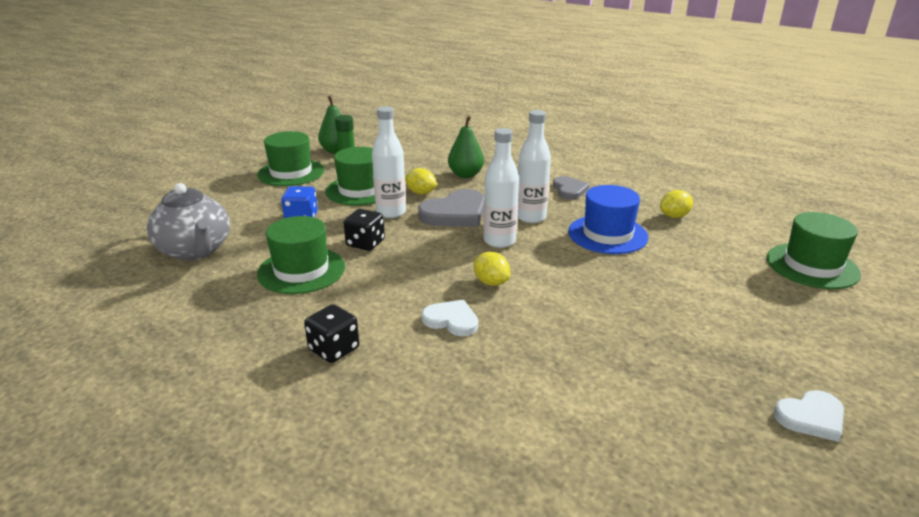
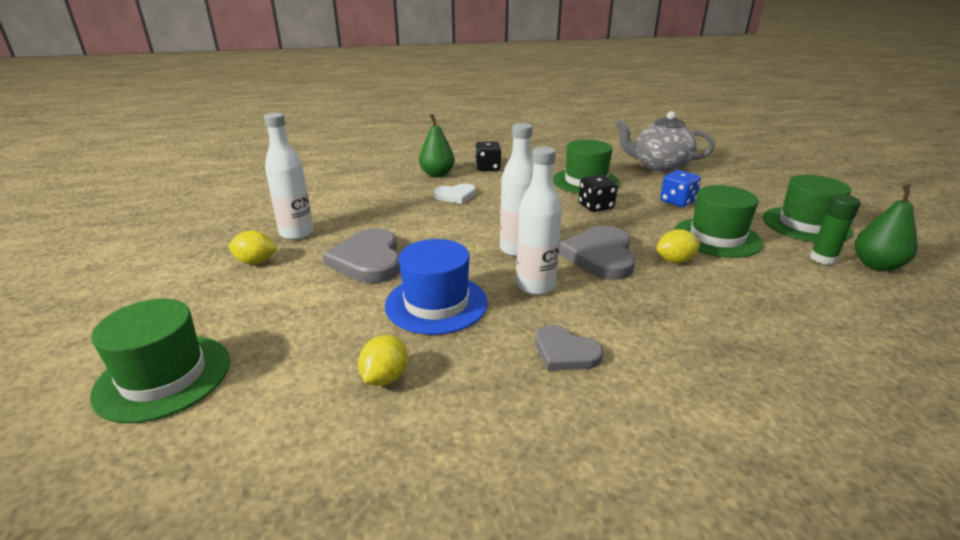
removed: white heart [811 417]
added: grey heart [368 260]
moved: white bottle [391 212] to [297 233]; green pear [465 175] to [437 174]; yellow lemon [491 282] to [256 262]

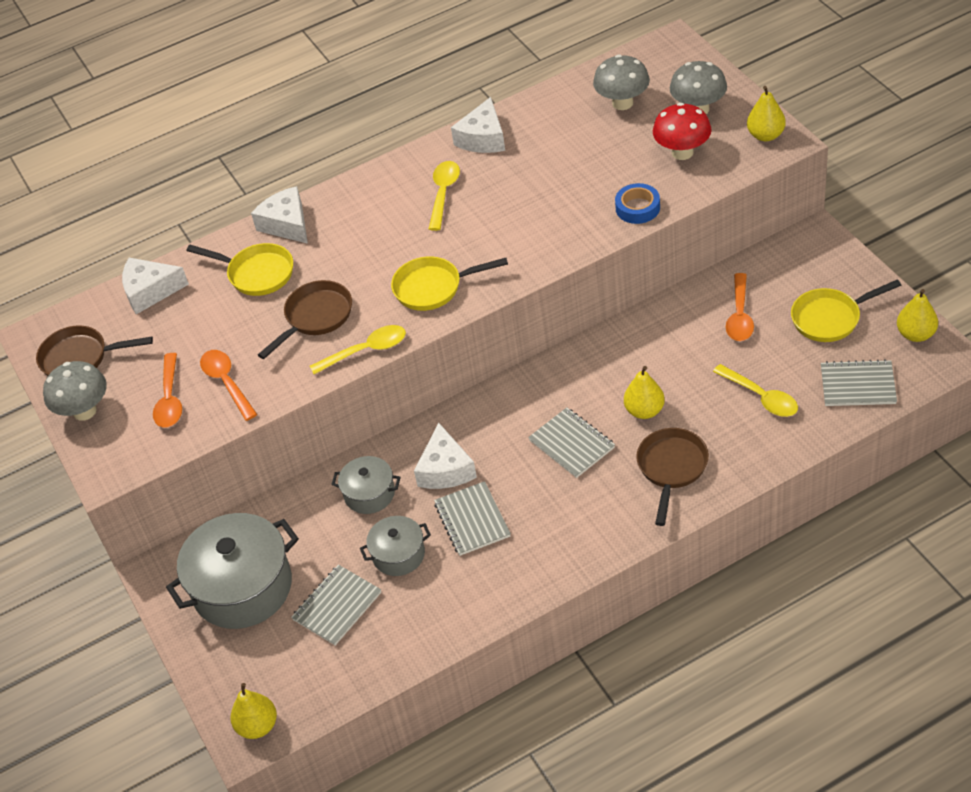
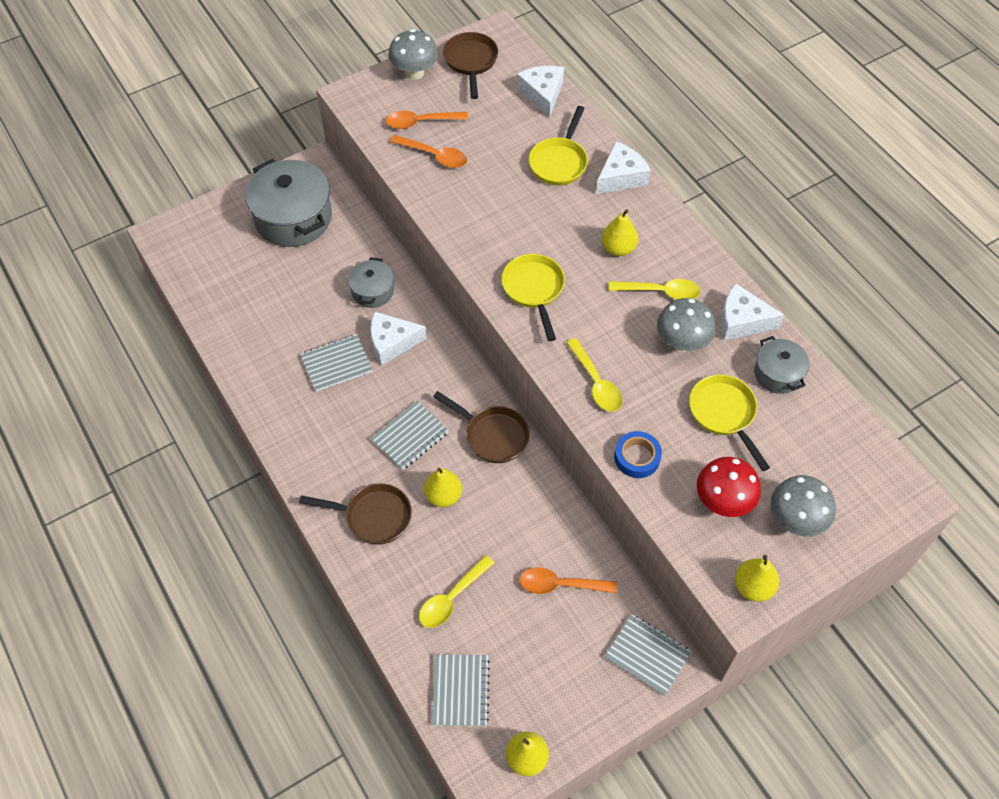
moved: yellow pear [258 726] to [618 248]; brown pan [315 317] to [492 435]; grey notebook [337 606] to [647 655]; yellow spoon [366 351] to [596 383]; grey pot [398 554] to [778 374]; grey mushroom [622 103] to [682 342]; yellow pan [830 318] to [724 414]
turned: orange spoon [227 383] = [434 156] 60 degrees clockwise

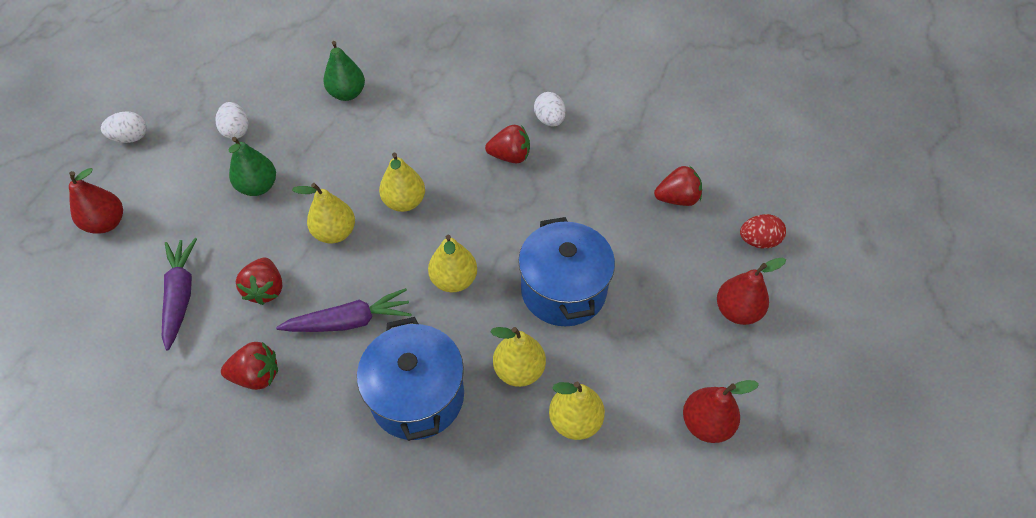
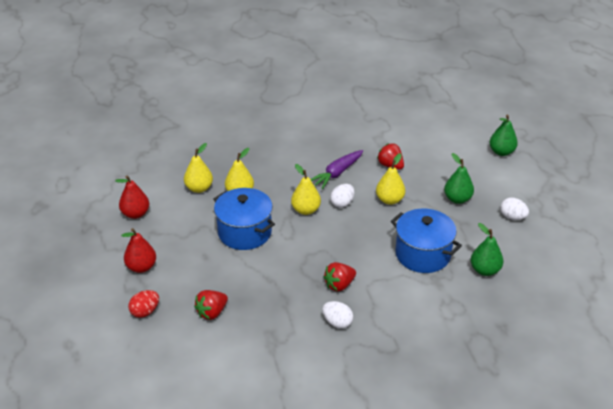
removed: purple carrot [181 295]; red strawberry [257 375]; yellow pear [405 202]
moved: white egg [131 138] to [342 203]; blue pot [417 396] to [423 254]
recoloured: red pear [107 223] to green pear [501 152]

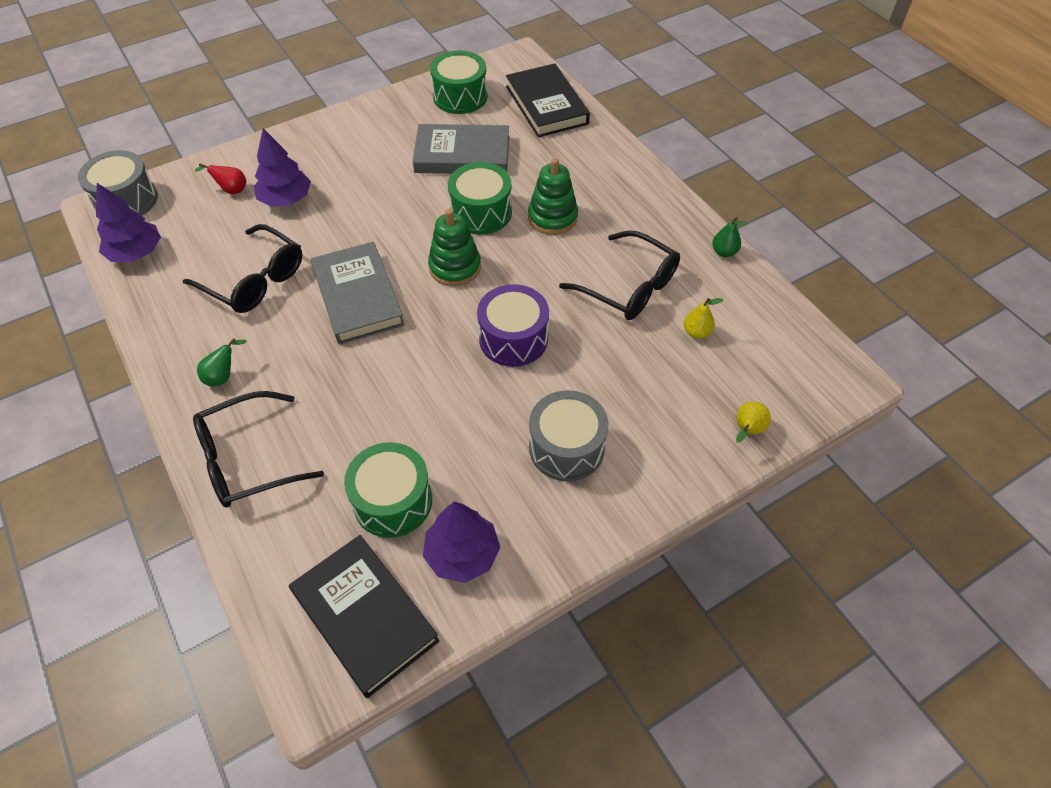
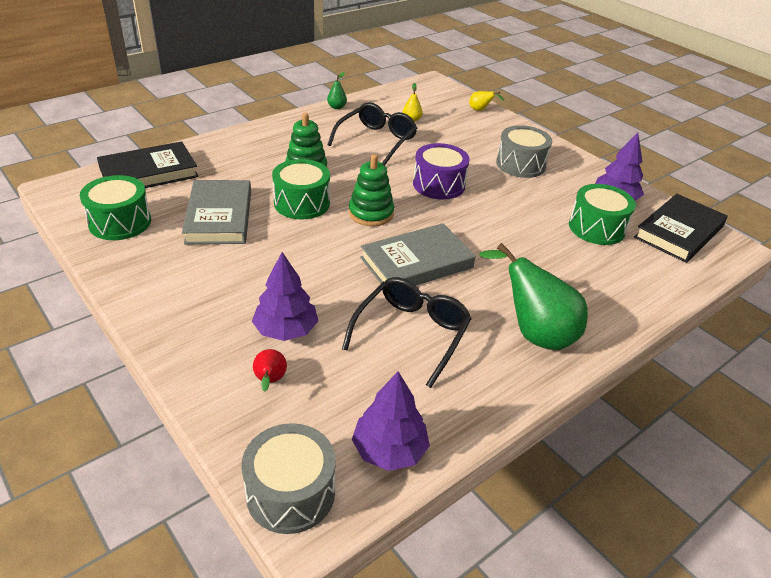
removed: black glasses [247 459]
resized: green pear [223 376] = [533 333] x2.26

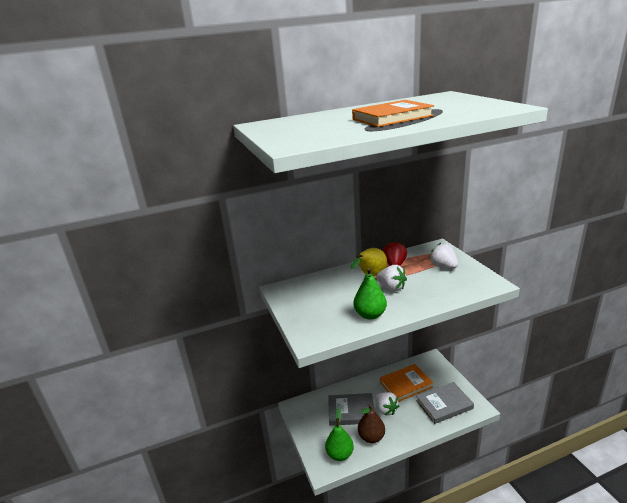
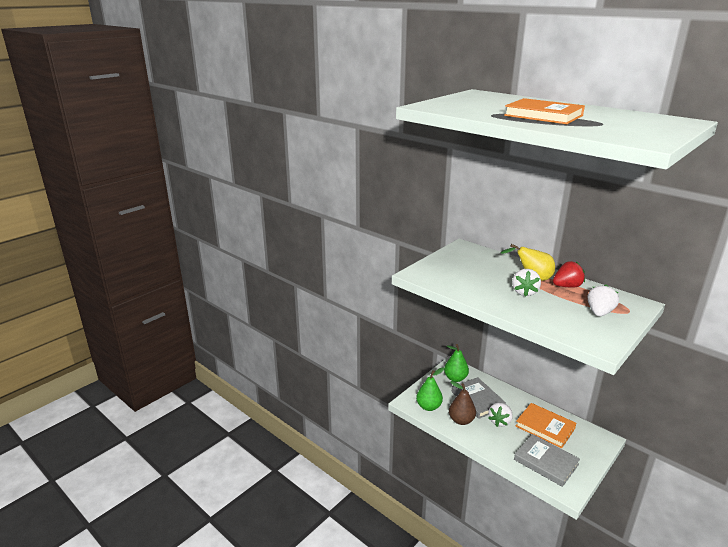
moved: green pear [370 315] to [455 378]

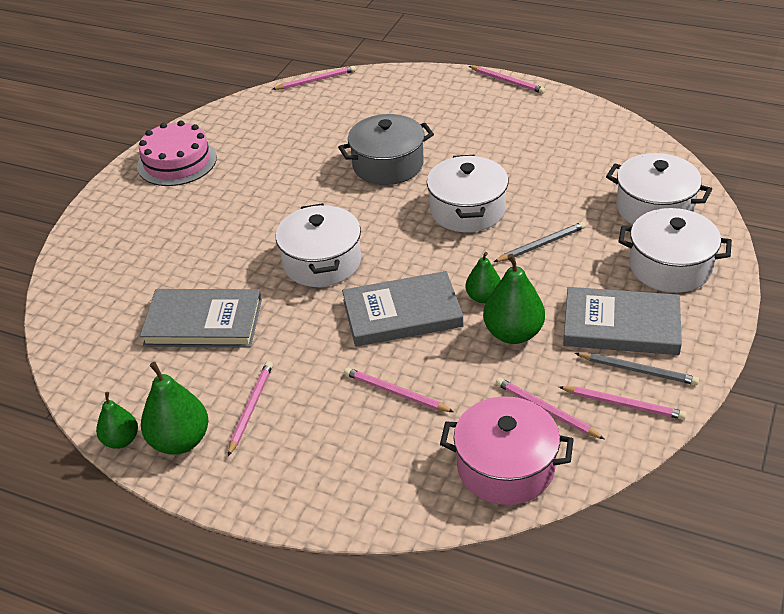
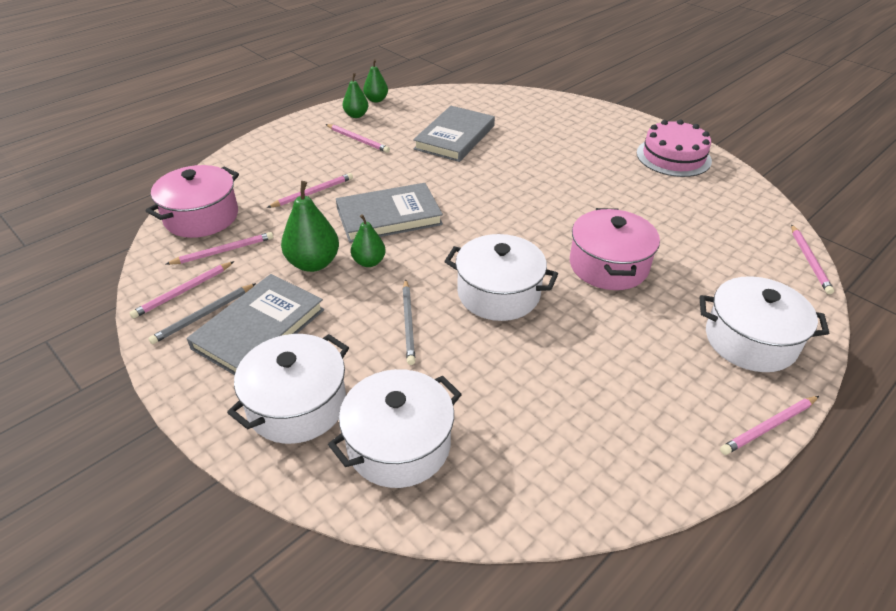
moved: white pot [322 262] to [750 340]
recoloured: grey pot [388 165] to pink pot [608 265]
turned: grey book [402 313] = [389 216] 60 degrees clockwise
resized: green pear [180 441] = [356 115] x0.62

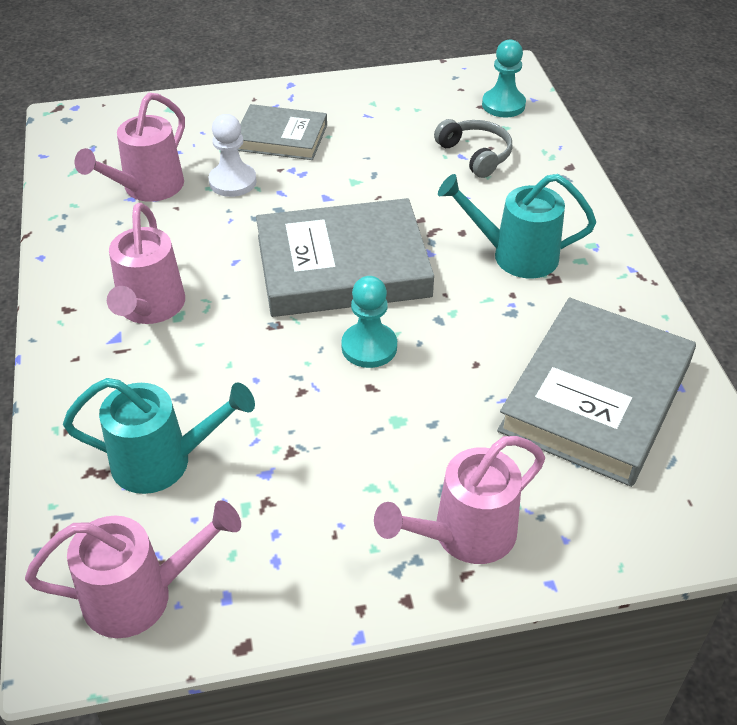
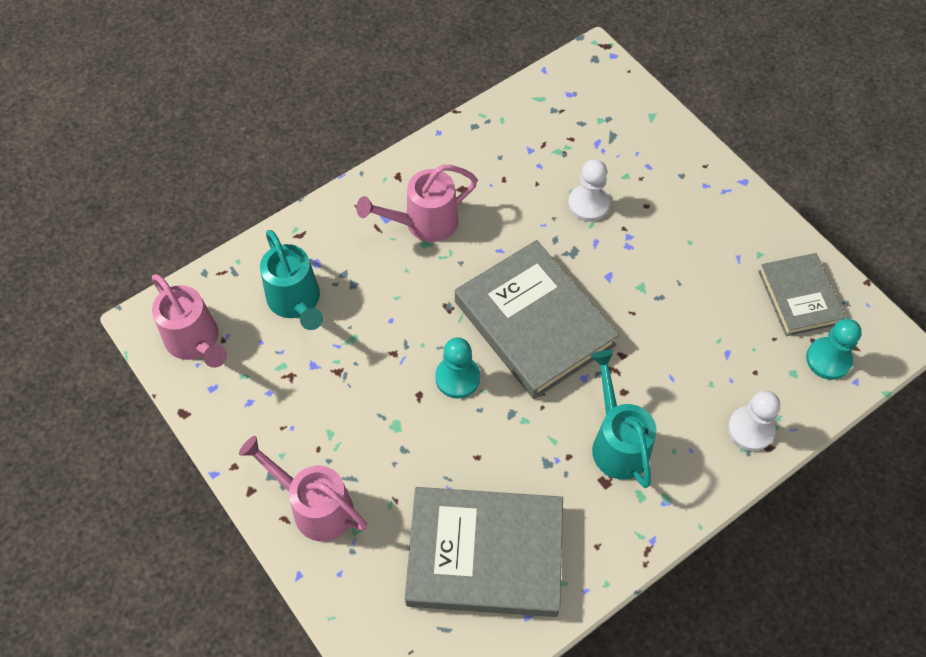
removed: pink watering can [147 188]; grey headphones [475 155]
added: white pawn [750 429]
moved: grey book [281 137] to [799 297]

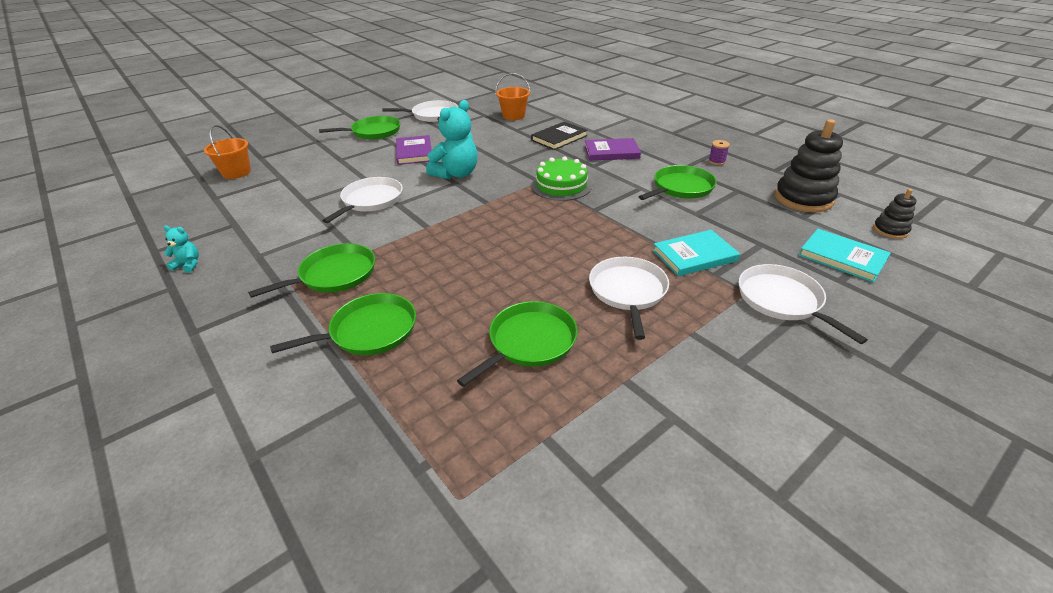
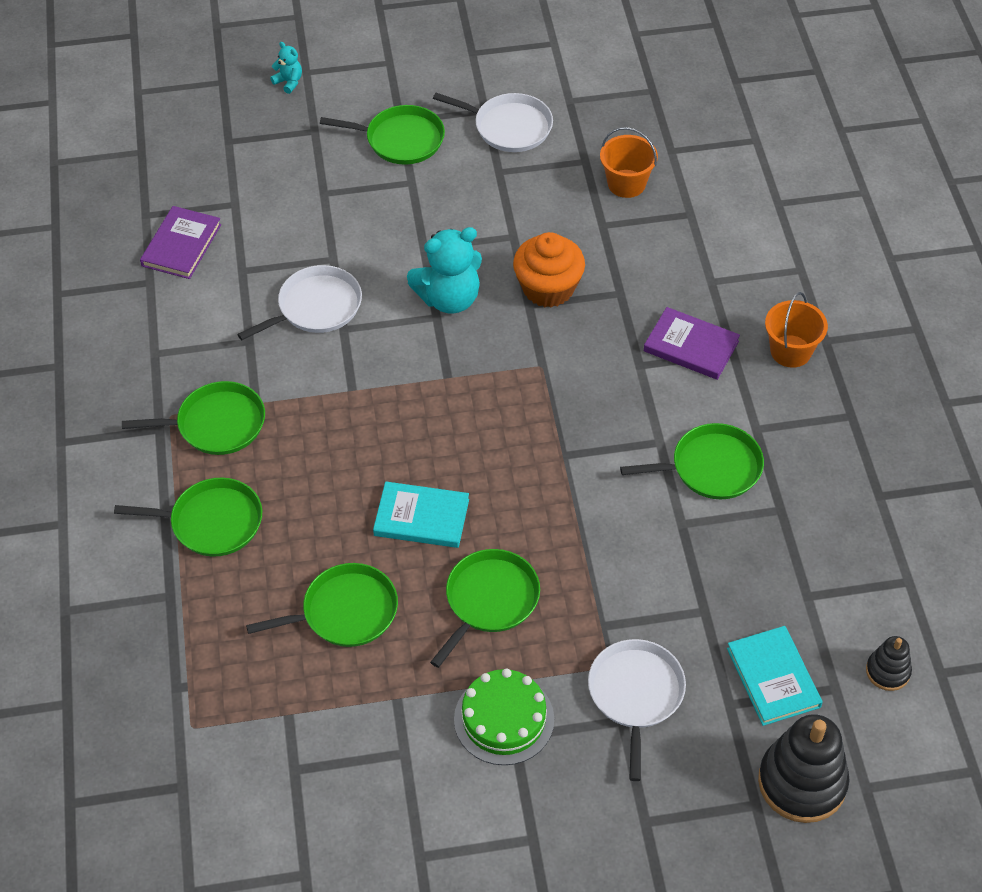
removed: black book [559 138]; purple spool [716 161]
added: orange cupcake [548 288]
moved: turquoise teddy bear [188 265] to [289 82]; orange bucket [236 172] to [790 351]; purple book [414 152] to [181 245]; green cake [561 185] to [504 719]; turquoise book [694 255] to [421 517]; black stacking toy [803 198] to [802 782]
recoloured: white pan [628 292] to green pan [489 600]

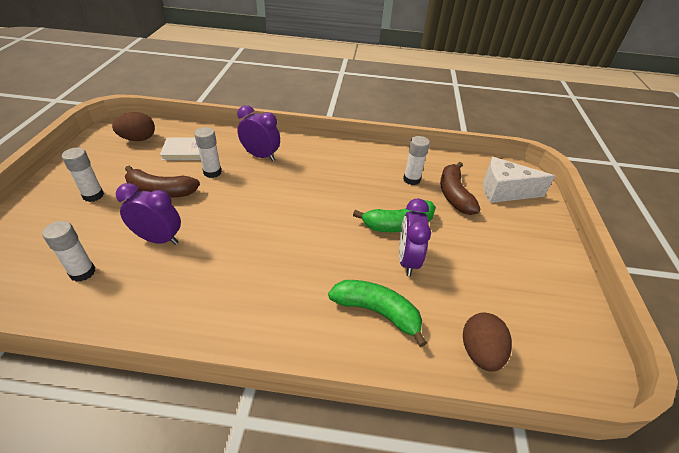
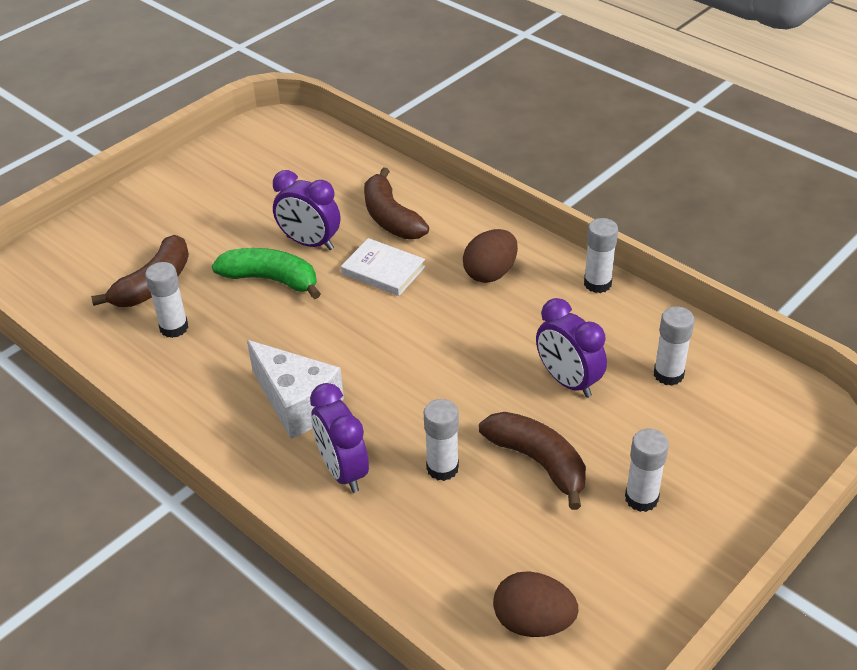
added: white glue stick [597 284]
moved: white book [186 151] to [383 270]; brown egg [480 352] to [490 273]; white cheese [504 191] to [297 403]
recoloured: green banana [377 312] to brown banana [391 218]
turned: purple clock [407 260] = [310 243] 75 degrees clockwise

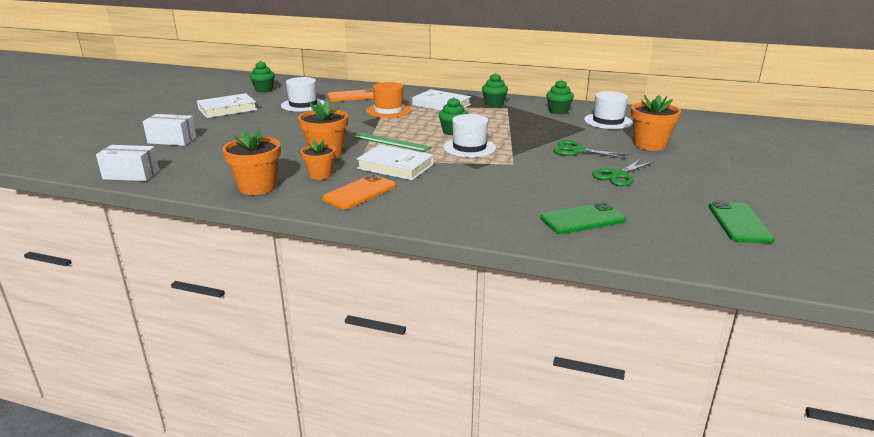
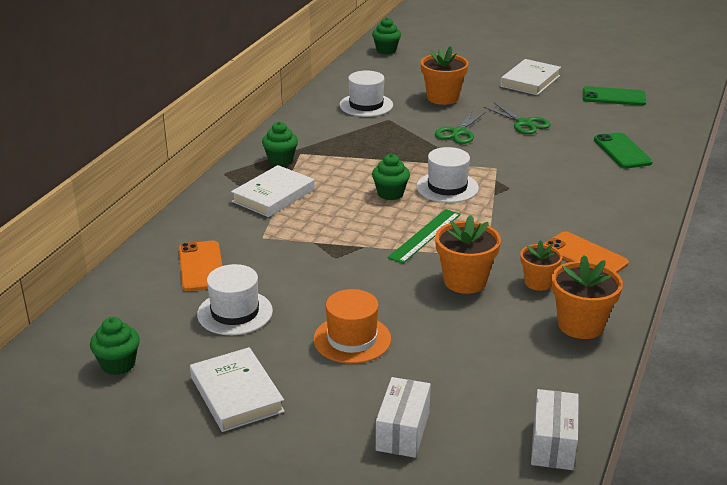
moved: white book [395 166] to [530 81]; orange hat [388 110] to [352 339]; green cupcake [558 111] to [386 50]

